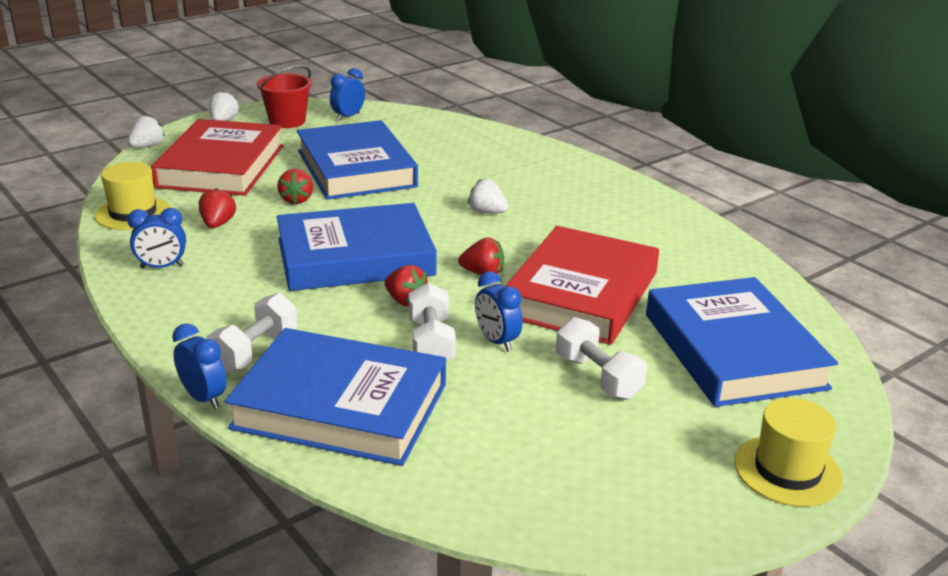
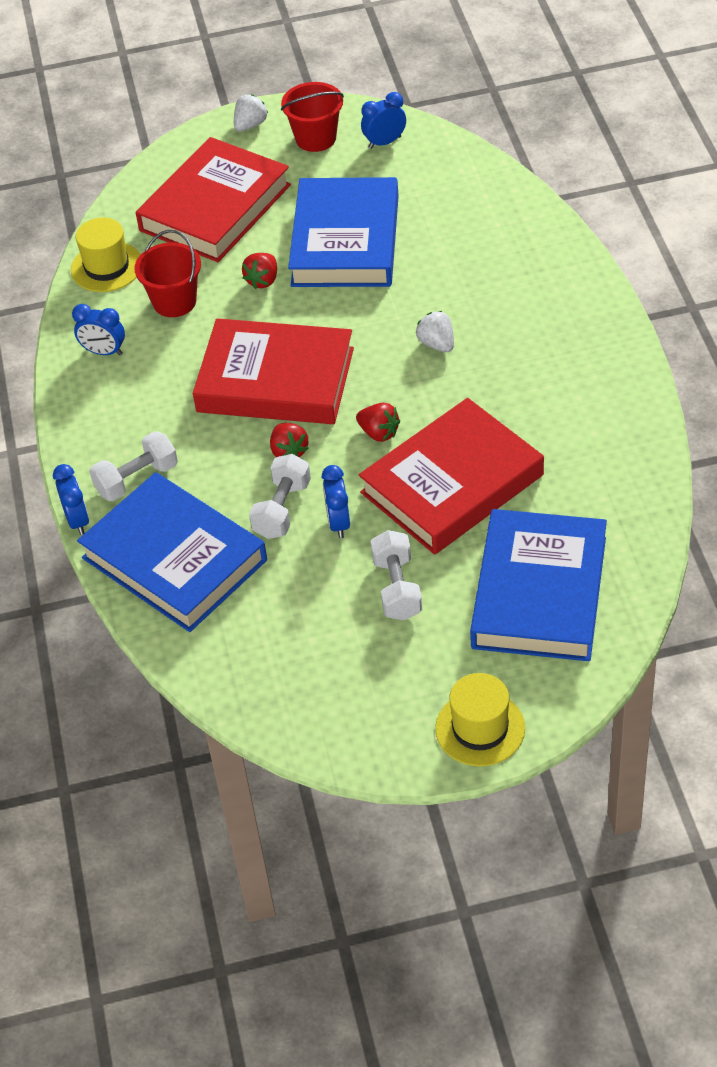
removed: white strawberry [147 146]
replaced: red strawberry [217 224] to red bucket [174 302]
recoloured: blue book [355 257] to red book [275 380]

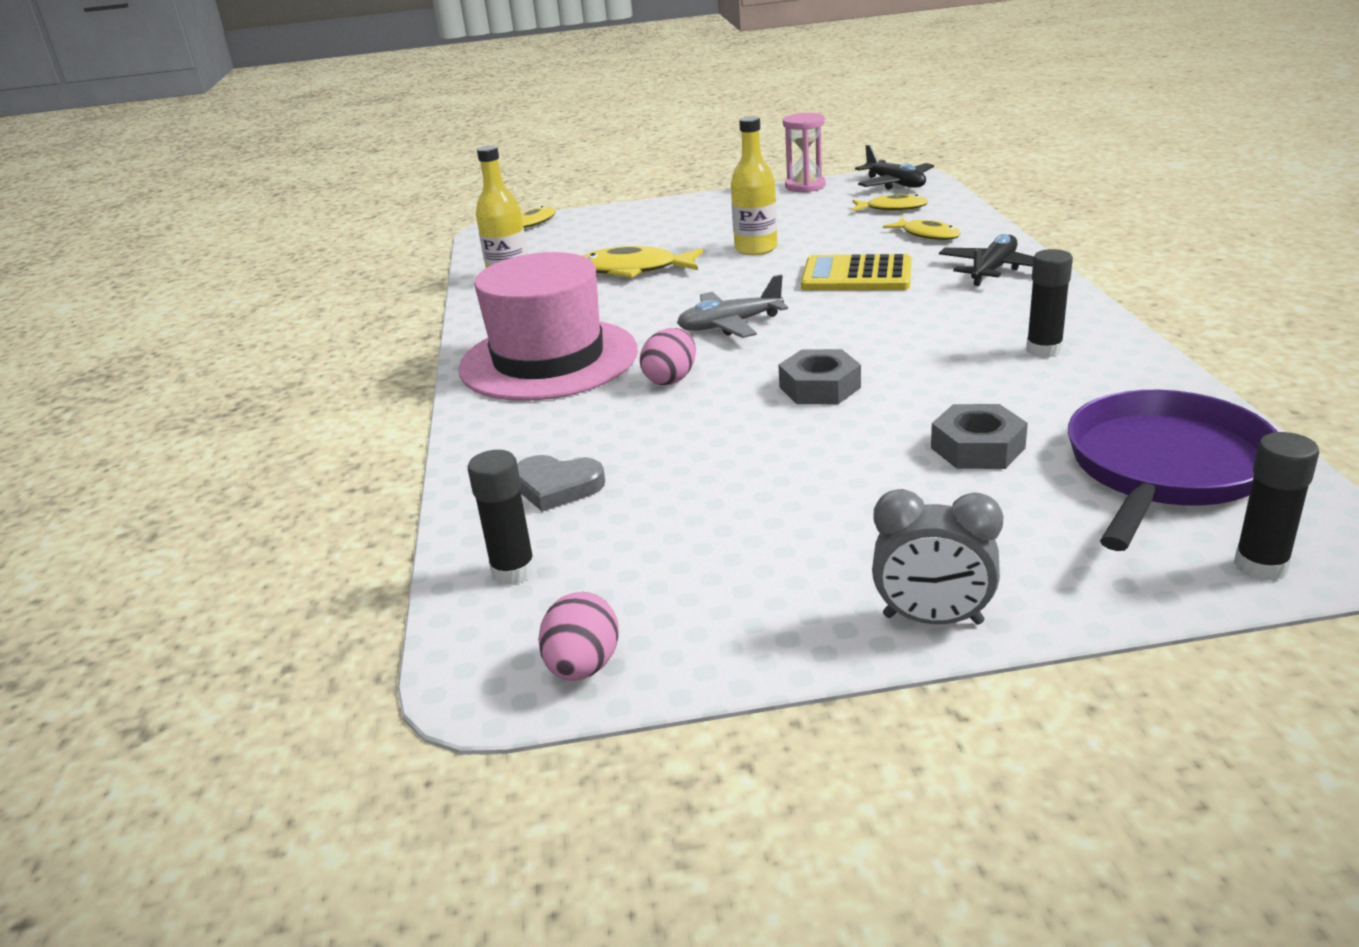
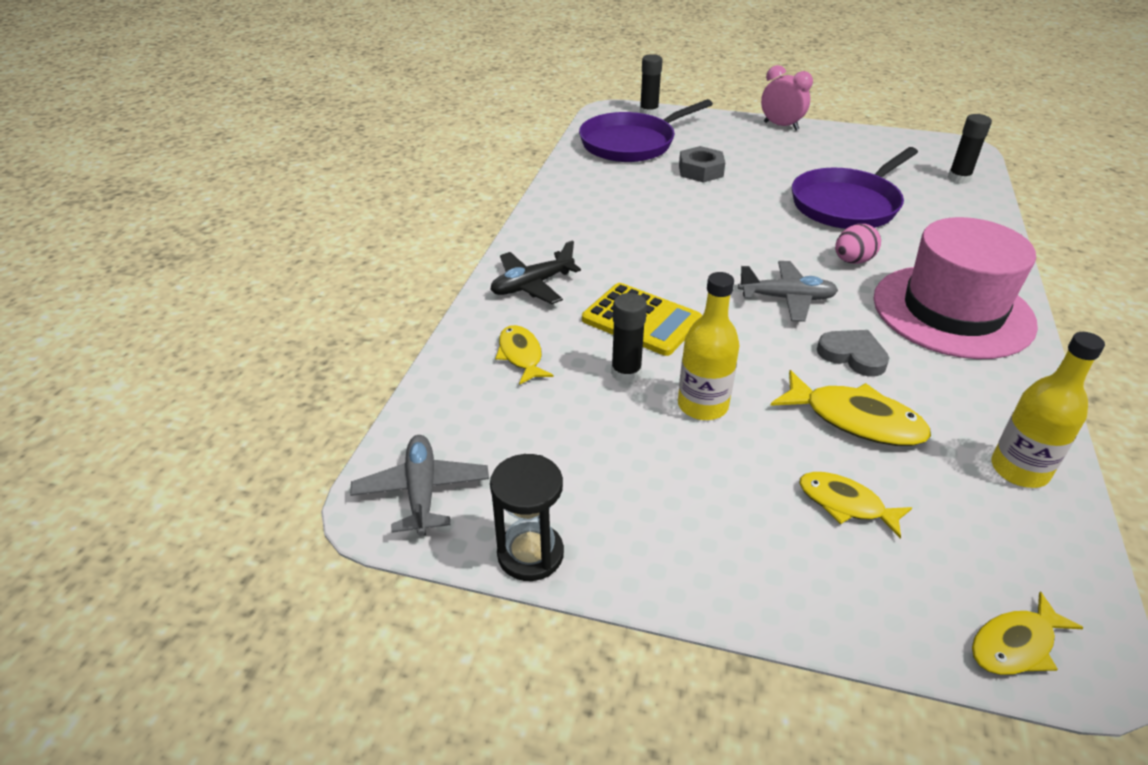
removed: pink egg [583 667]; grey nut [819 387]
added: purple pan [847 204]
moved: grey heart [557 486] to [853 355]; yellow fish [892 208] to [845 504]; black glue stick [1044 350] to [626 373]
recoloured: pink hourglass [805 186] to black hourglass [530 554]; black plane [895 184] to grey plane [422 492]; grey clock [932 619] to pink clock [781 126]

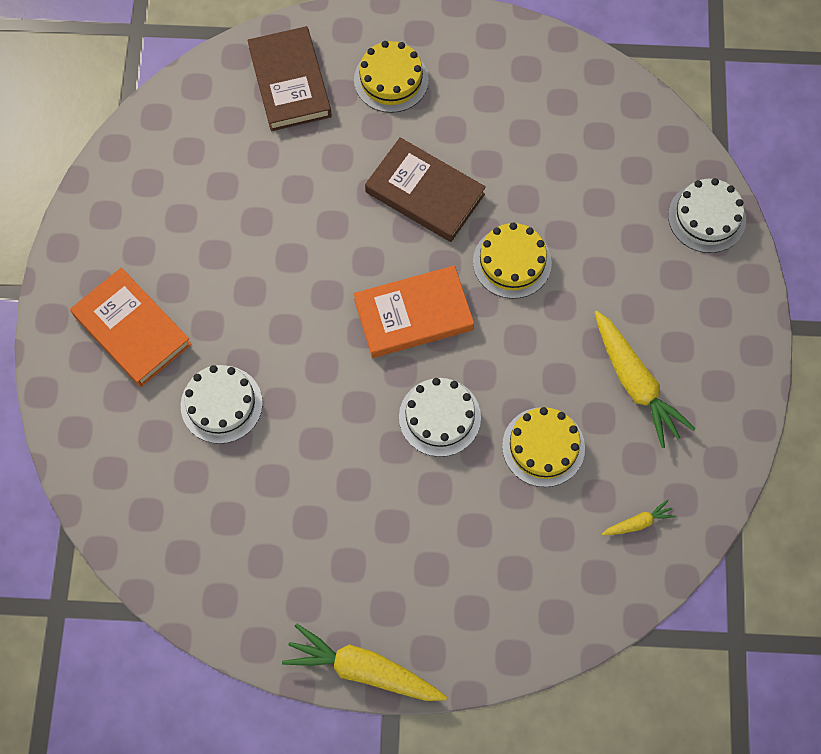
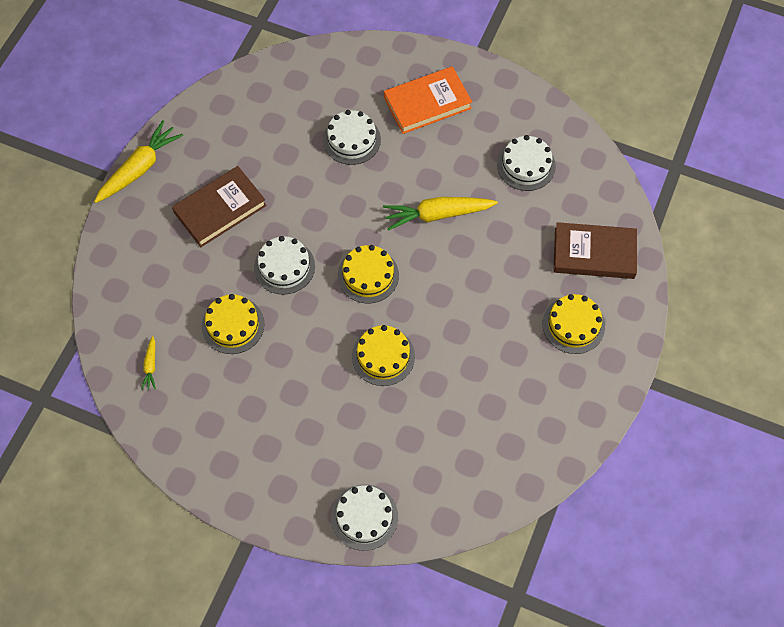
added: white cake [526 165]
moved: brown book [425 193] to [220 209]; yellow carrot [635 383] to [437 215]
replaced: orange book [413 314] to yellow cake [368 275]

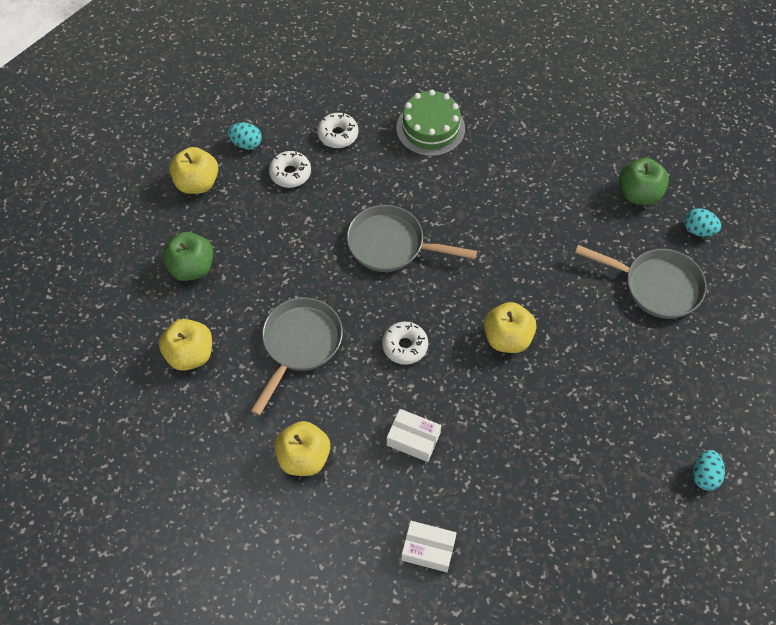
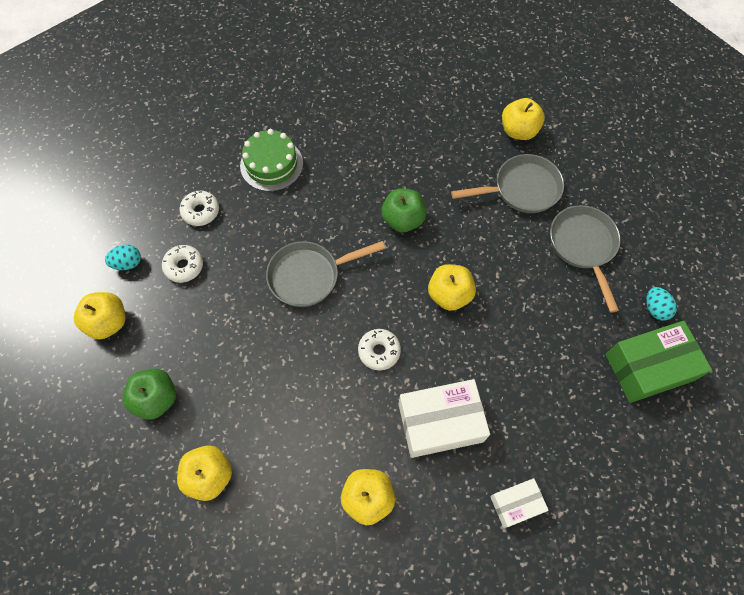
added: green box [649 367]
moved: grey pan [299 345] to [583 246]; green apple [639 194] to [403 220]
replaced: turquoise egg [698 230] to yellow apple [518 131]
resized: white box [413 439] = [440 422] x1.80

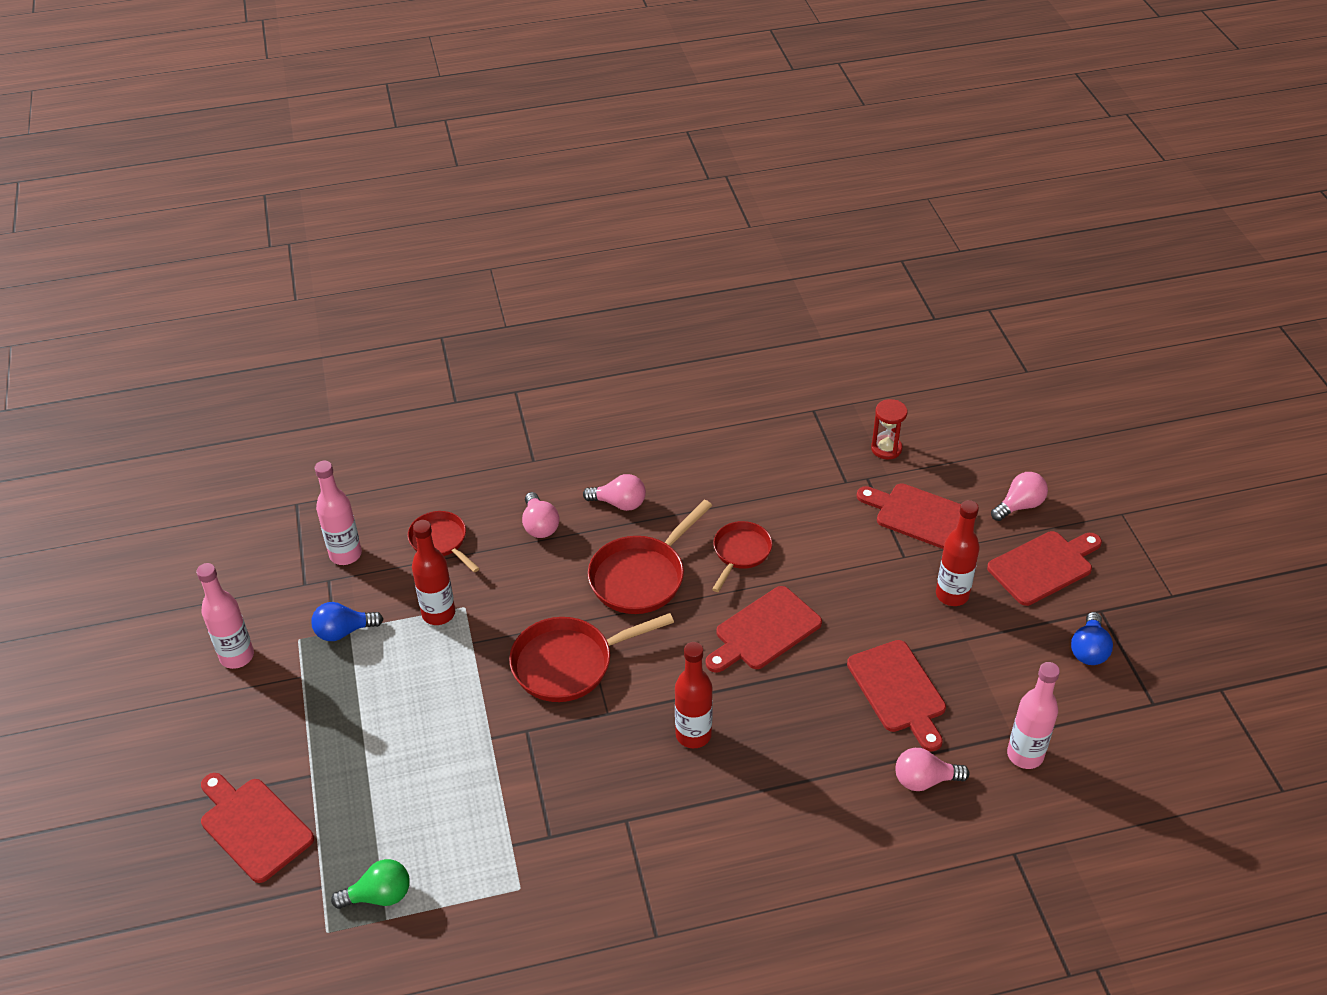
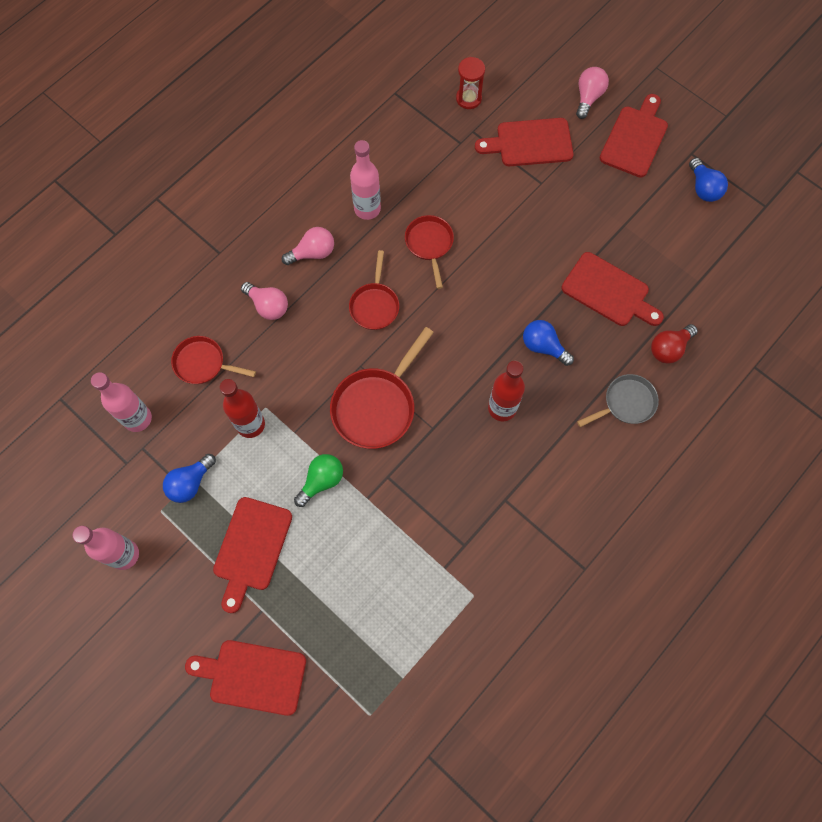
removed: red bottle [952 595]
added: blue light bulb [543 346]; grey pan [626 403]
moved: green light bulb [379 896] to [321 481]; red cutting board [764 631] to [251 548]; pink bottle [1025 755] to [367 209]
recoloured: pink light bulb [924 780] to red light bulb [669 348]
resized: red pan [641 577] = [375 305] x0.63

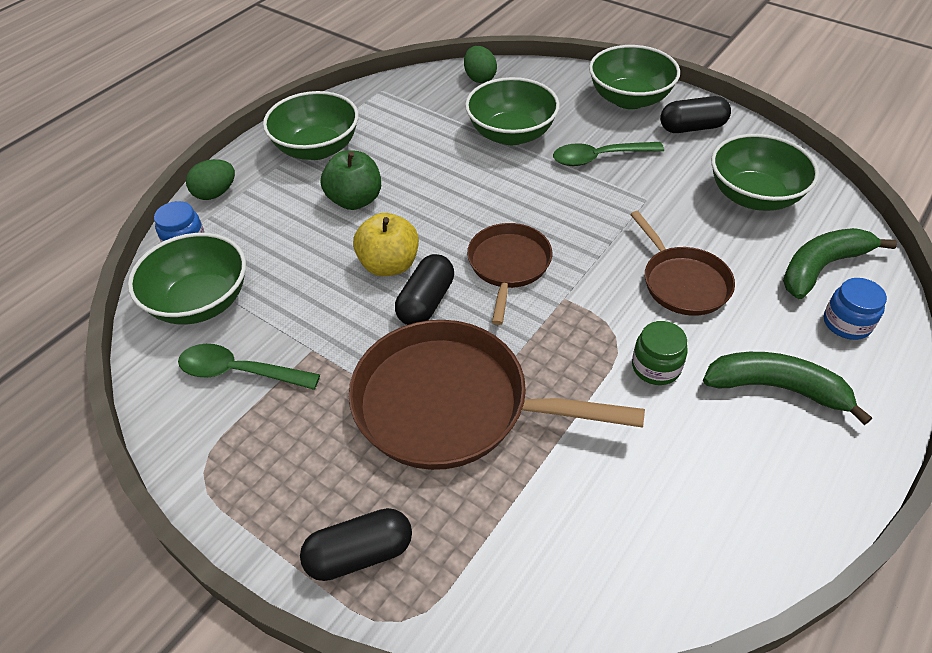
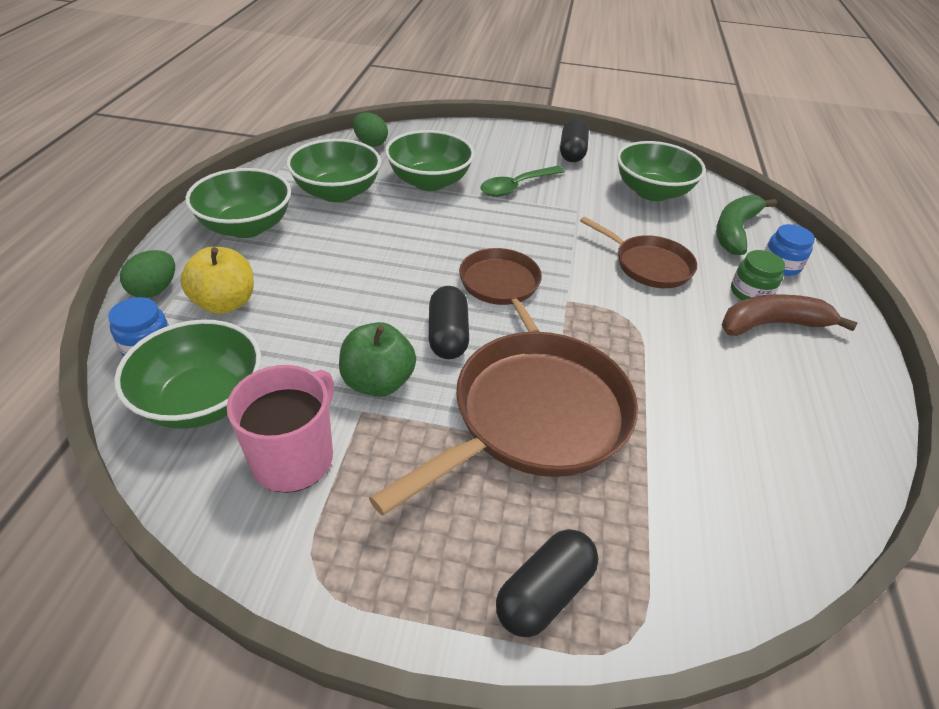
moved: green apple [355 200] to [378 382]; yellow apple [389 265] to [225 303]; green bowl [629 99] to [337 192]; green jar [656 367] to [750 292]
replaced: green spoon [239 372] to pink mug [294 457]
recoloured: green banana [777 388] to brown banana [772 324]
turned: brown pan [451 404] = [533 418] 150 degrees clockwise; black capsule [692 127] = [572 152] 45 degrees counterclockwise

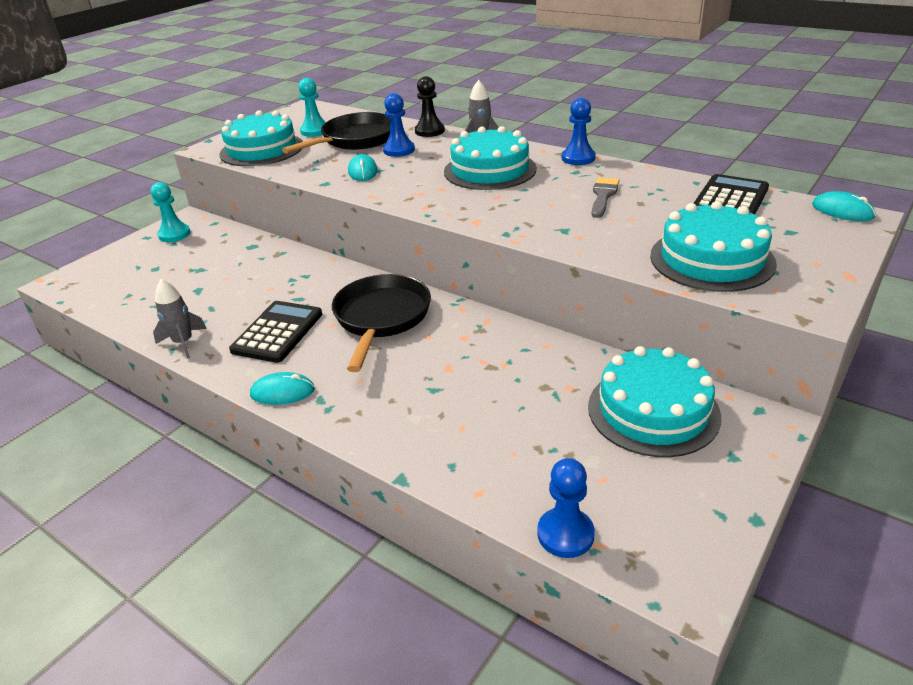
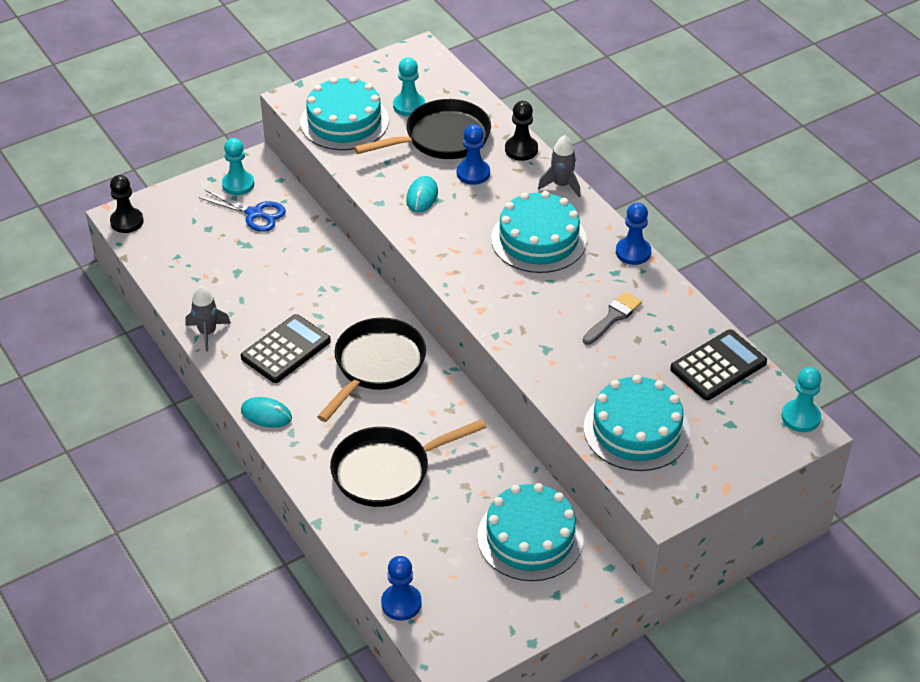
added: black pawn [127 221]; blue scissors [254 214]; black pan [387 471]
replaced: turquoise mouse [842 211] to turquoise pawn [800 417]

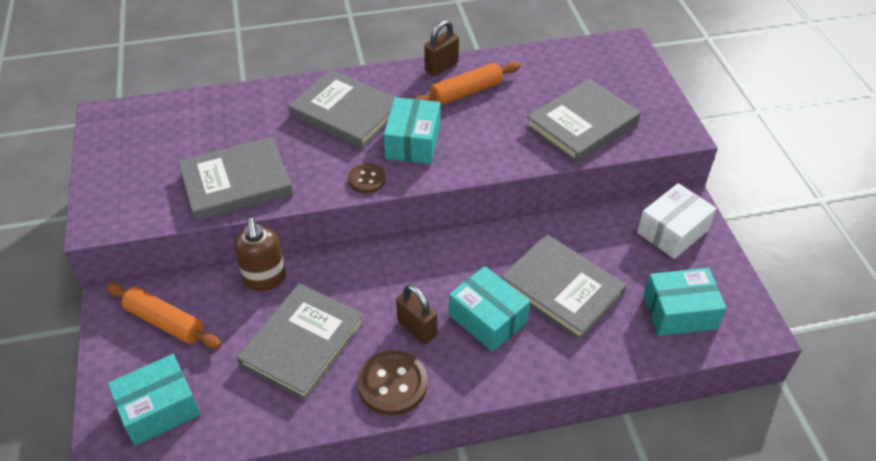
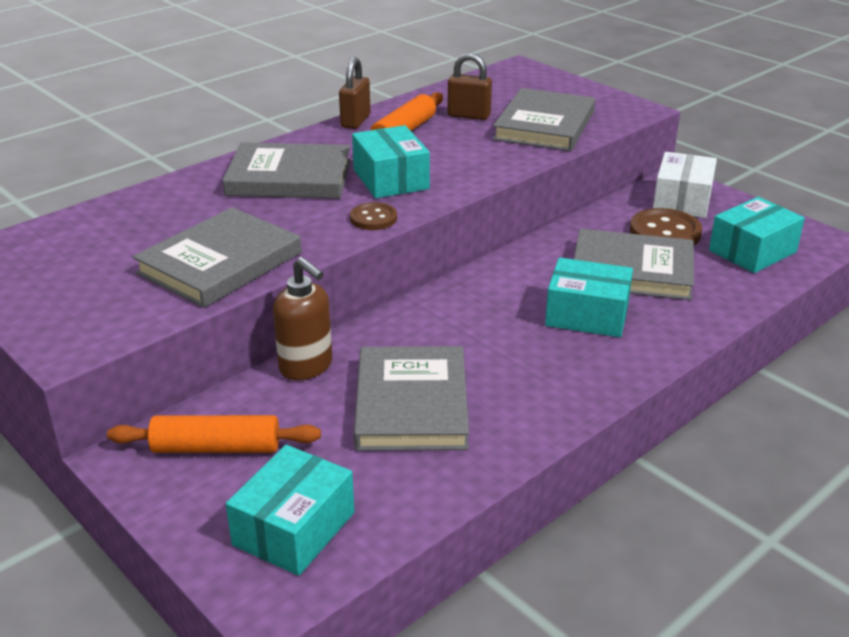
moved: brown button [392 384] to [665 232]; brown padlock [417 328] to [469 115]

